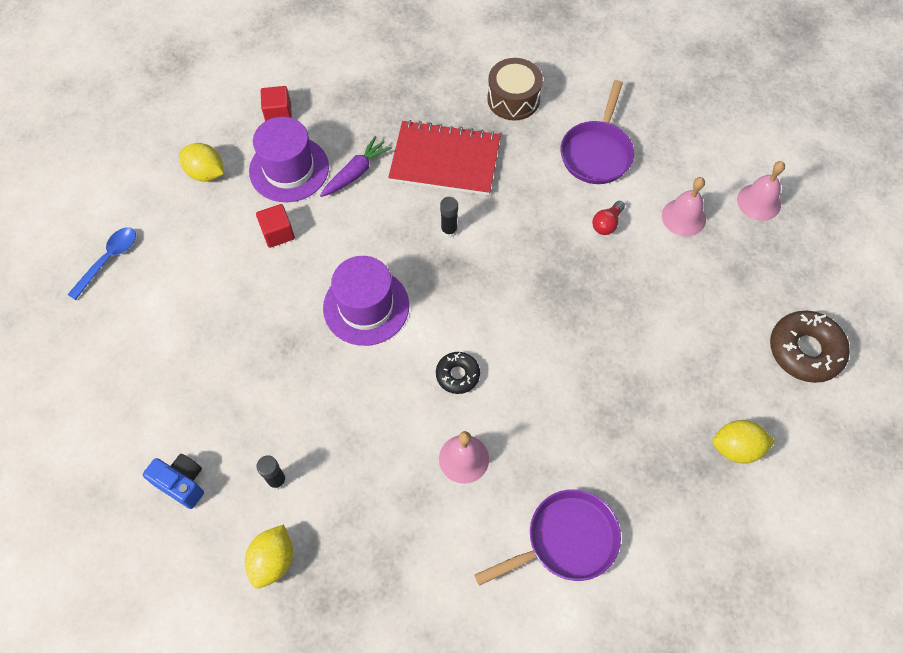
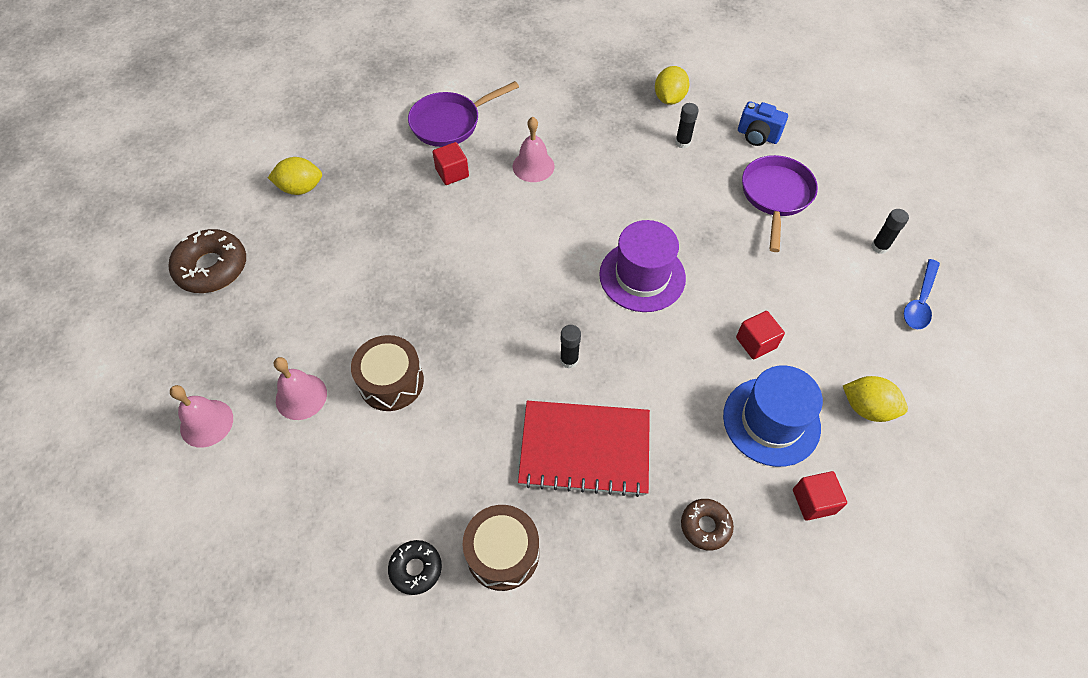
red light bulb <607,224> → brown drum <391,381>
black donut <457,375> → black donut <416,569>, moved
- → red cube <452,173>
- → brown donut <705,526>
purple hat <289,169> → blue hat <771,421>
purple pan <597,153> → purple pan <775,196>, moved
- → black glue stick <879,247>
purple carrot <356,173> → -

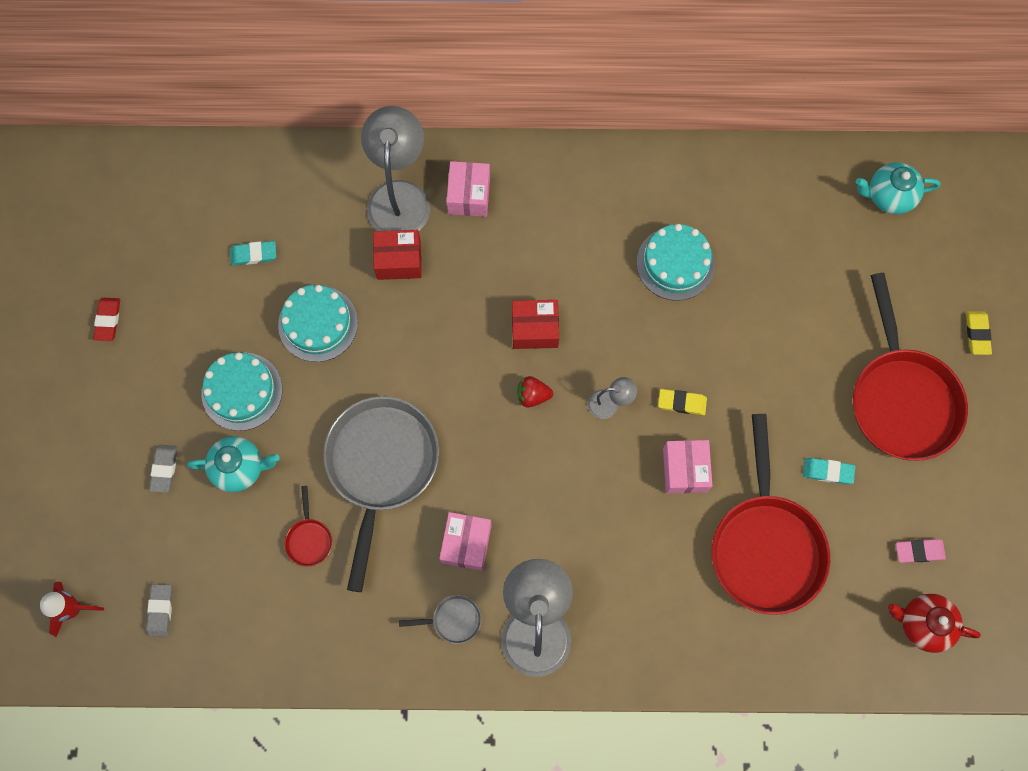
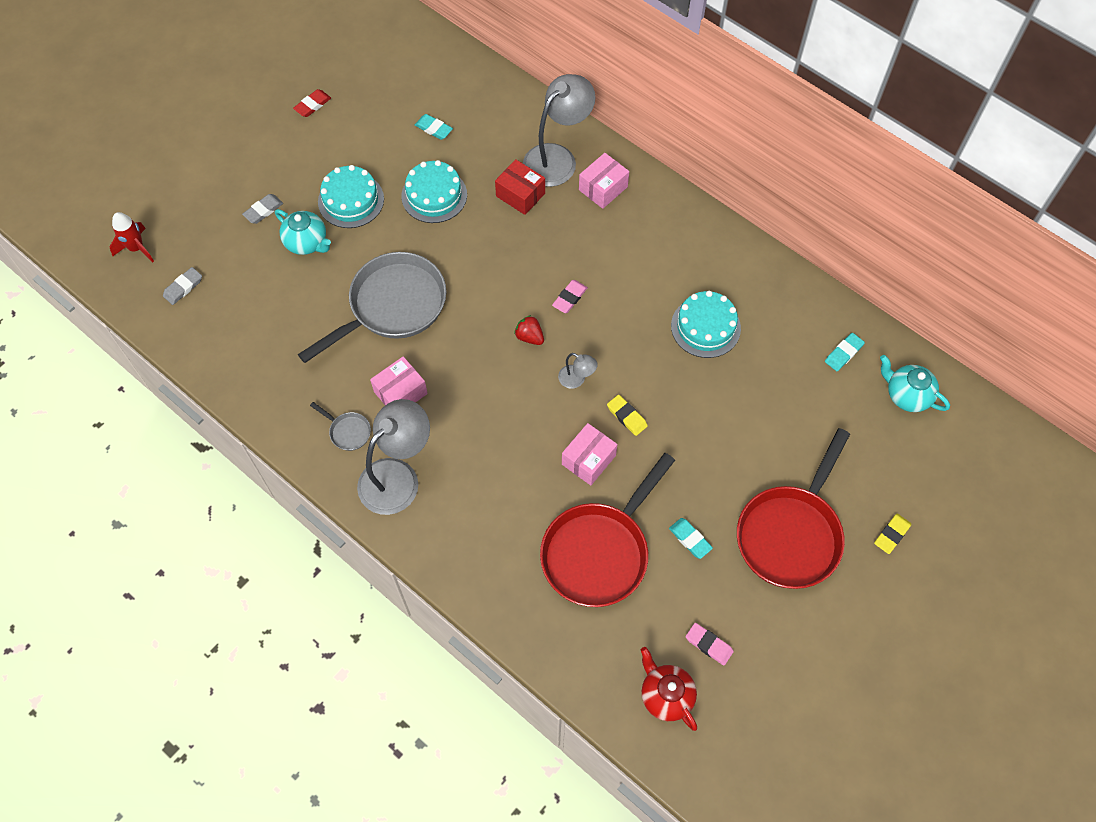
red box <534,329> → pink eraser <569,298>
- → turquoise eraser <843,353>
red pan <309,539> → -

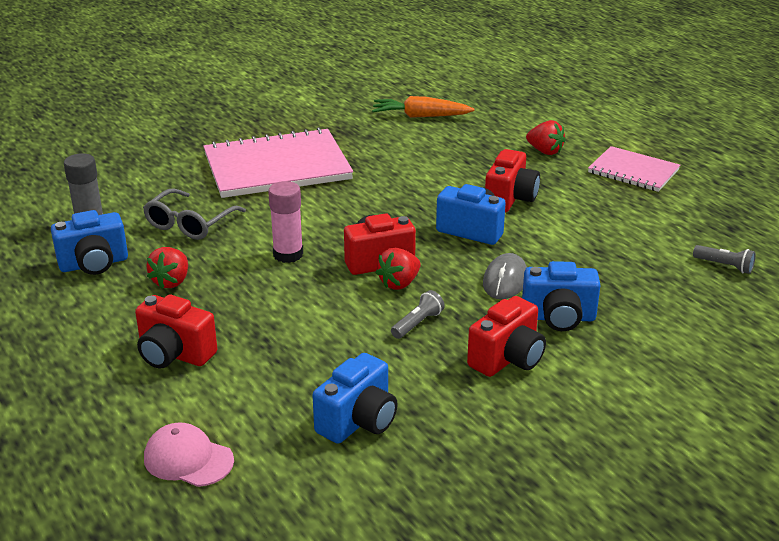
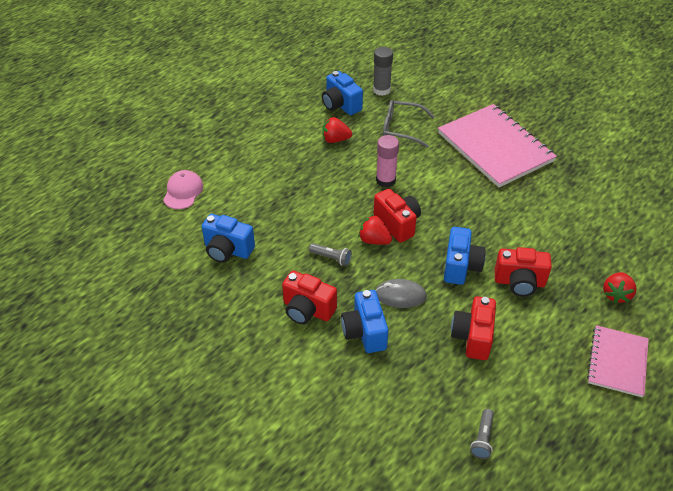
red camera <174,354> → red camera <473,337>, moved
orange carrot <420,116> → -

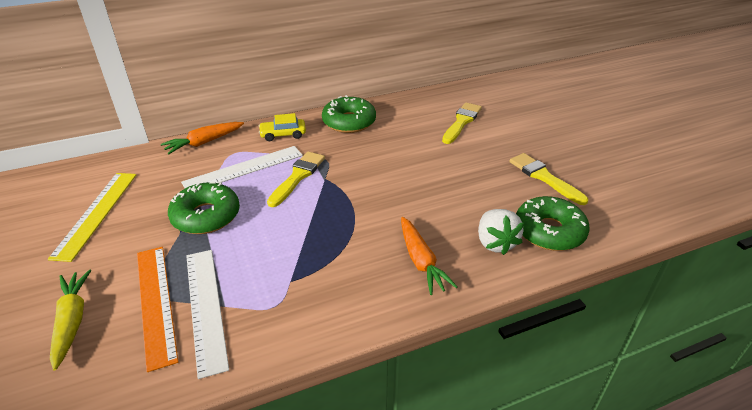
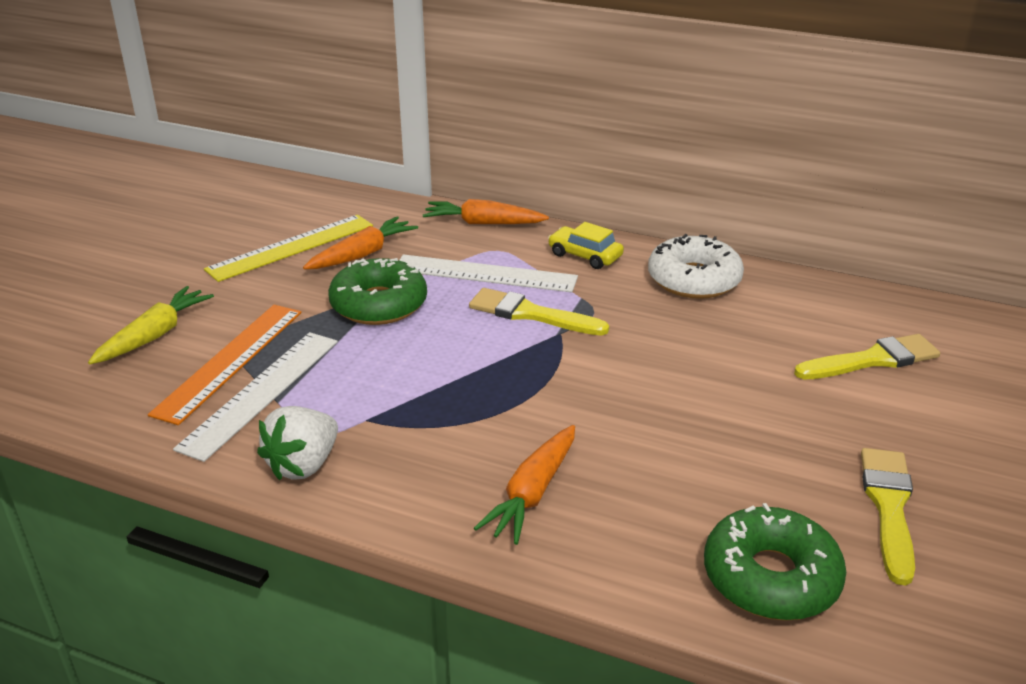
white strawberry <495,243> → white strawberry <303,465>, moved
- → orange carrot <362,254>
yellow brush <298,177> → yellow brush <531,314>, 135 degrees counterclockwise
green donut <349,122> → white donut <694,280>

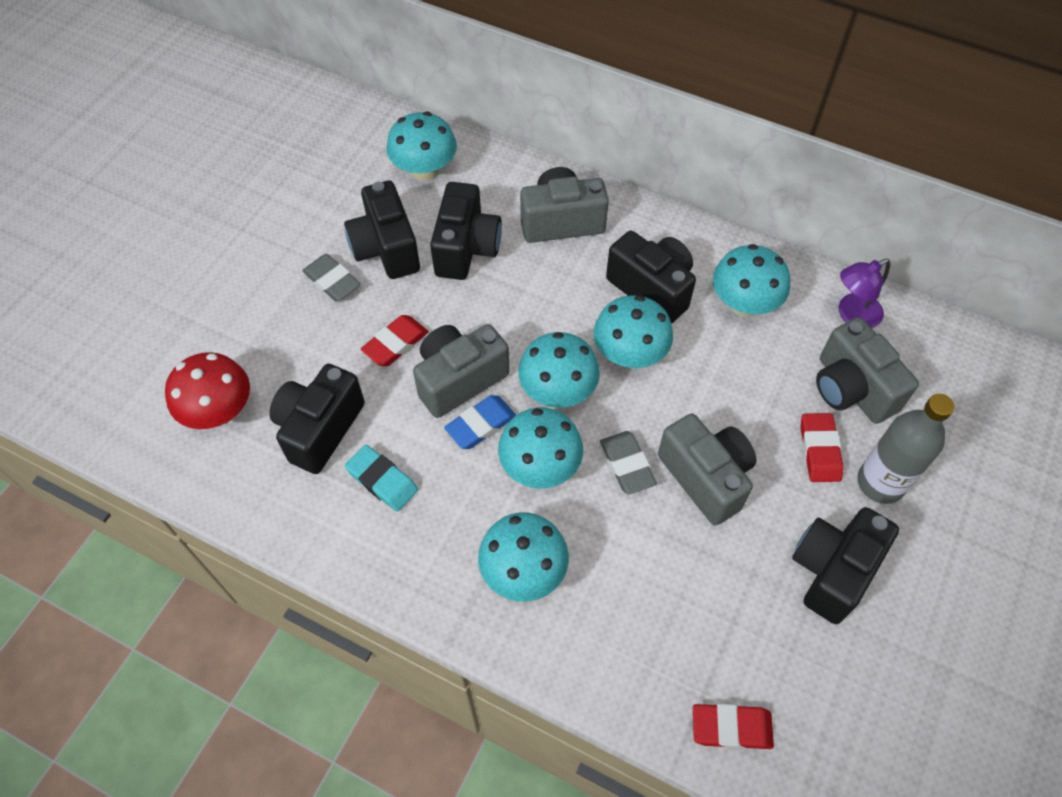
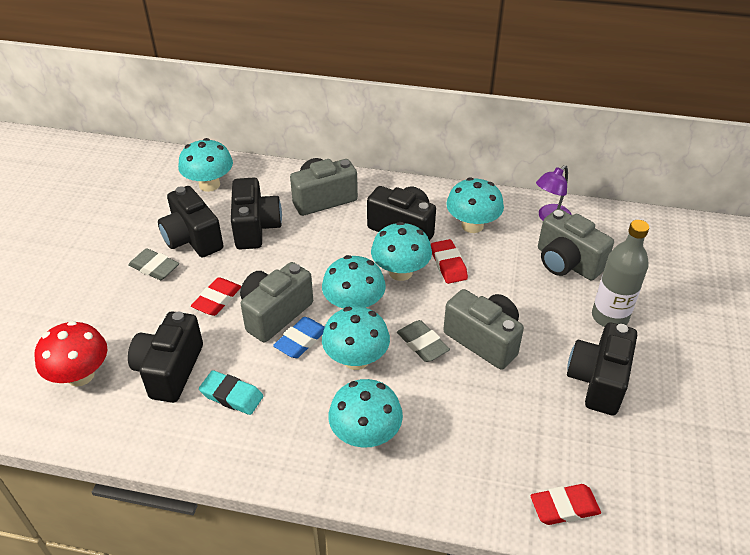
red eraser <819,450> → red eraser <448,264>, moved

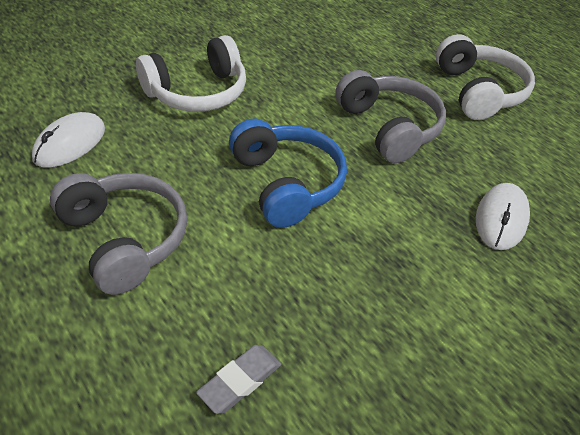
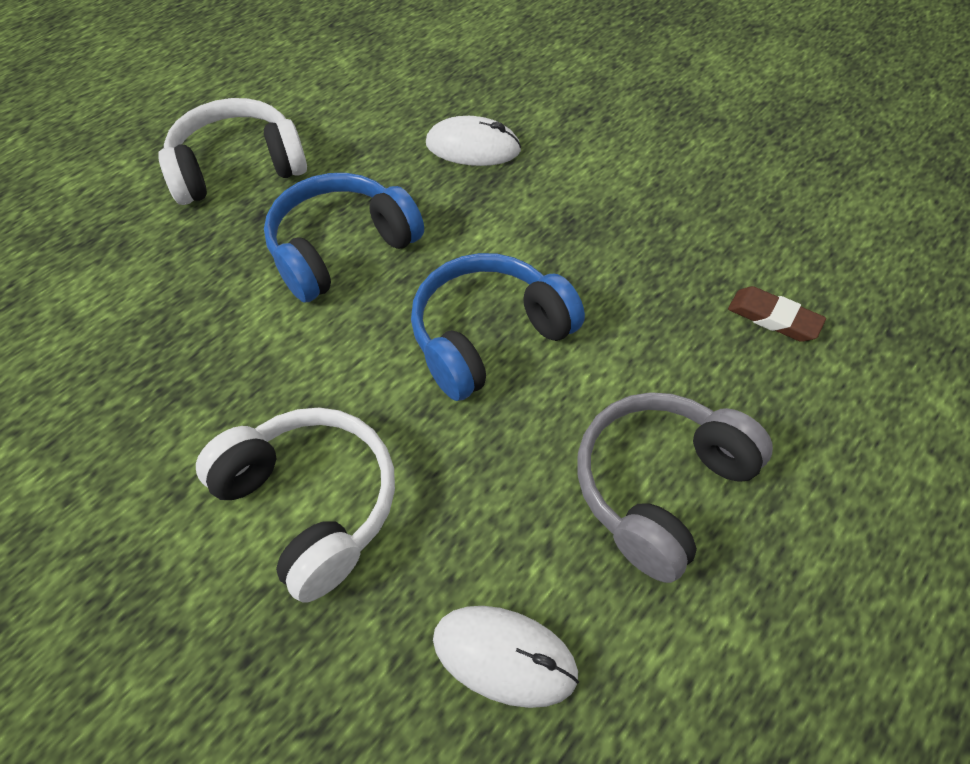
grey headphones <389,127> → blue headphones <341,248>
grey eraser <240,381> → brown eraser <773,318>

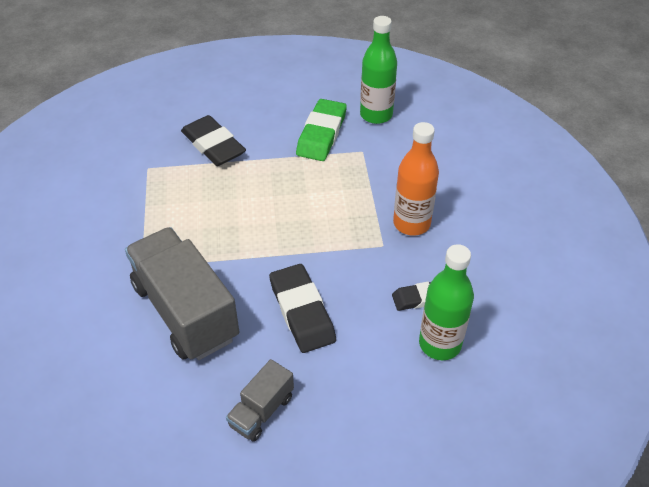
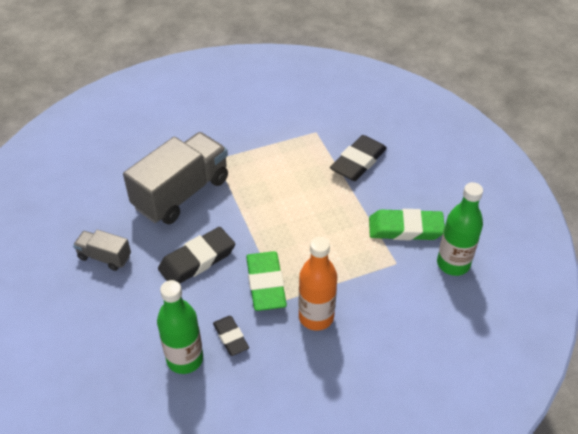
- → green eraser <266,284>

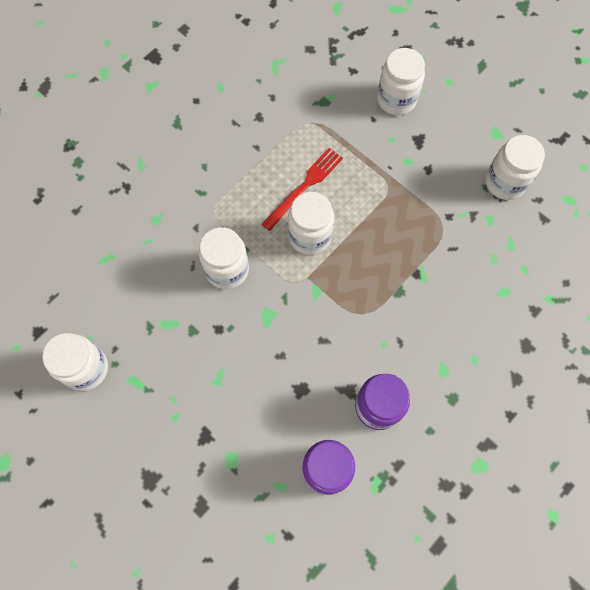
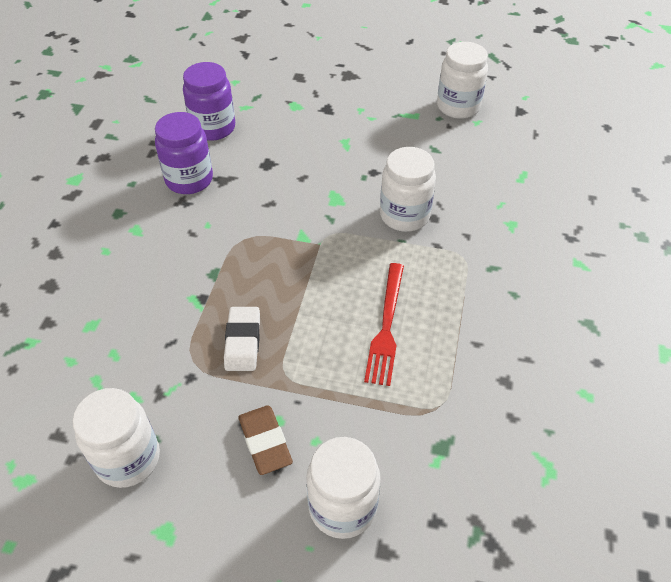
- → white eraser <243,342>
- → brown eraser <265,442>
white jar <310,236> → -

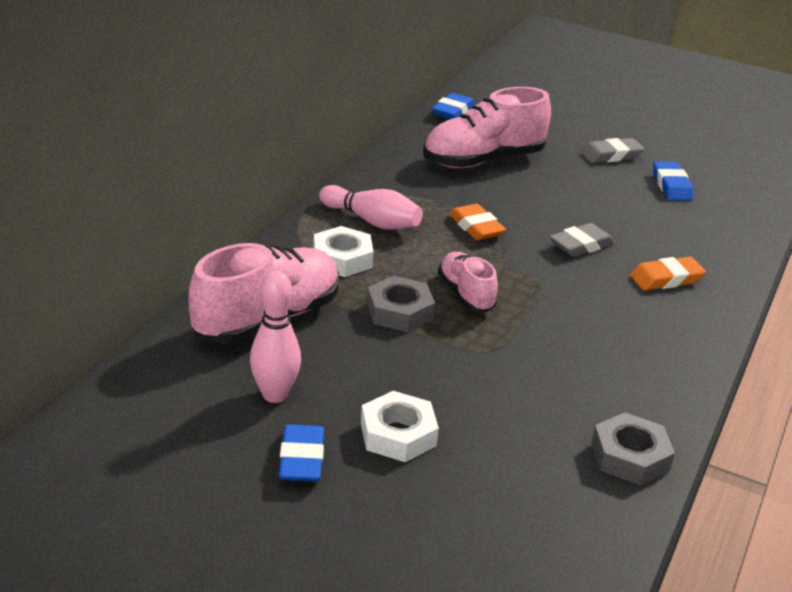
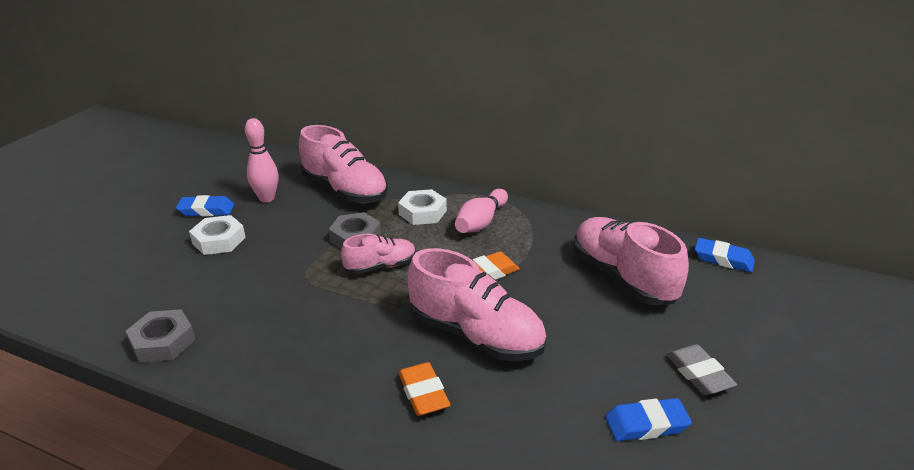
grey eraser <581,245> → pink shoe <475,335>

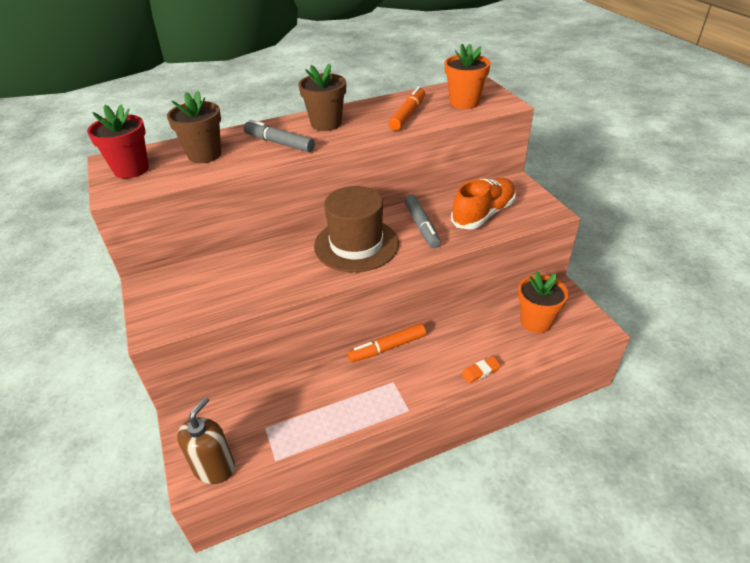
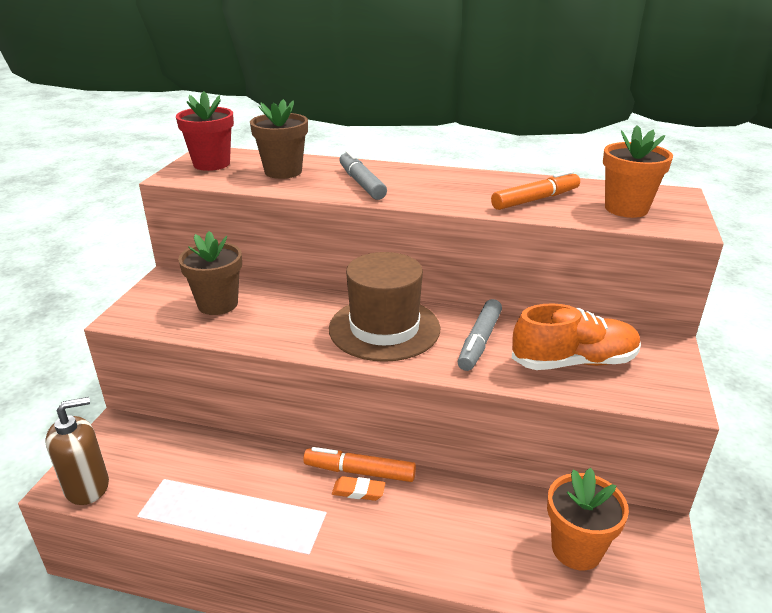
brown flower pot <326,124> → brown flower pot <218,304>, moved
orange eraser <480,371> → orange eraser <358,491>, moved

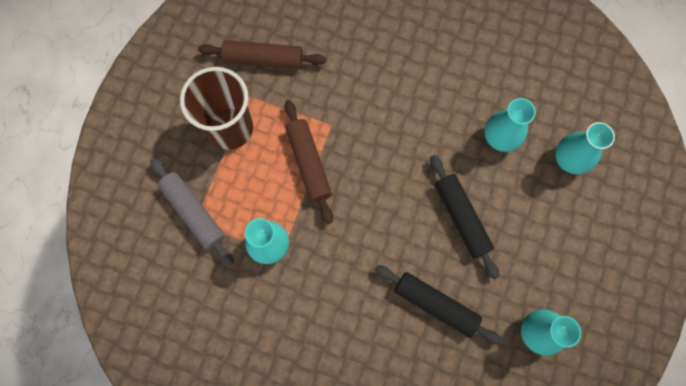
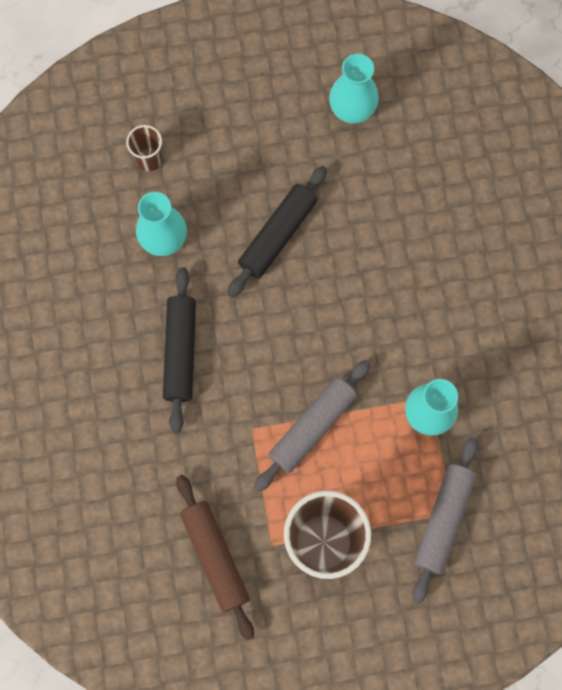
turquoise vase <568,160> → brown cup <149,159>
black rolling pin <435,304> → black rolling pin <180,352>, moved
brown rolling pin <308,163> → grey rolling pin <312,427>

